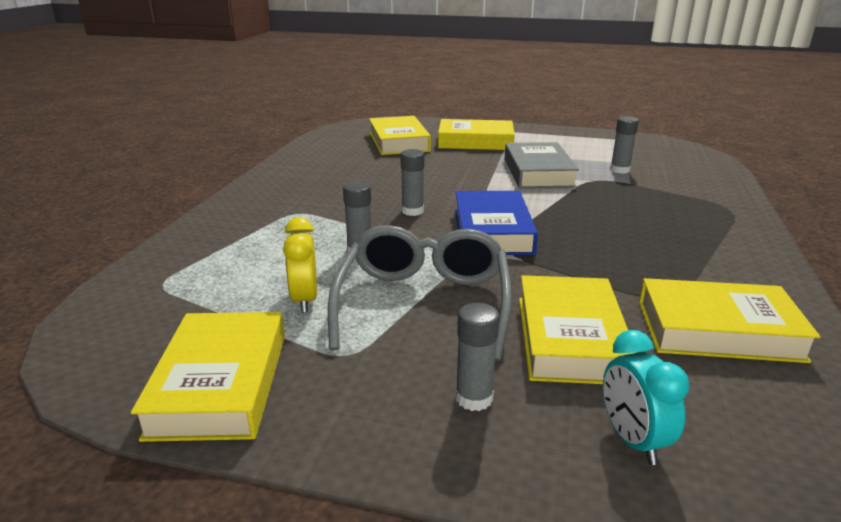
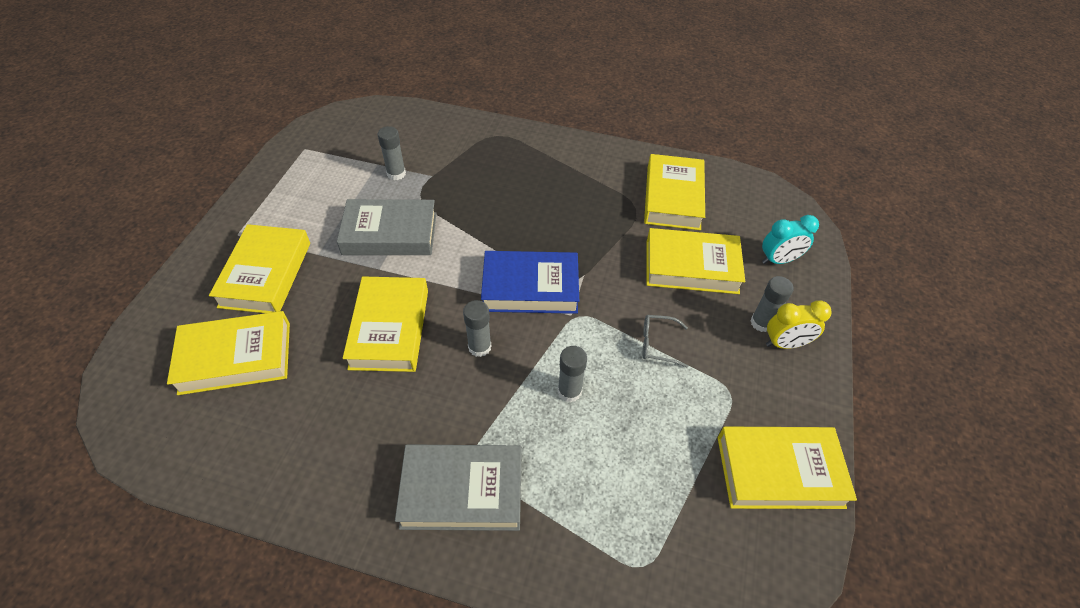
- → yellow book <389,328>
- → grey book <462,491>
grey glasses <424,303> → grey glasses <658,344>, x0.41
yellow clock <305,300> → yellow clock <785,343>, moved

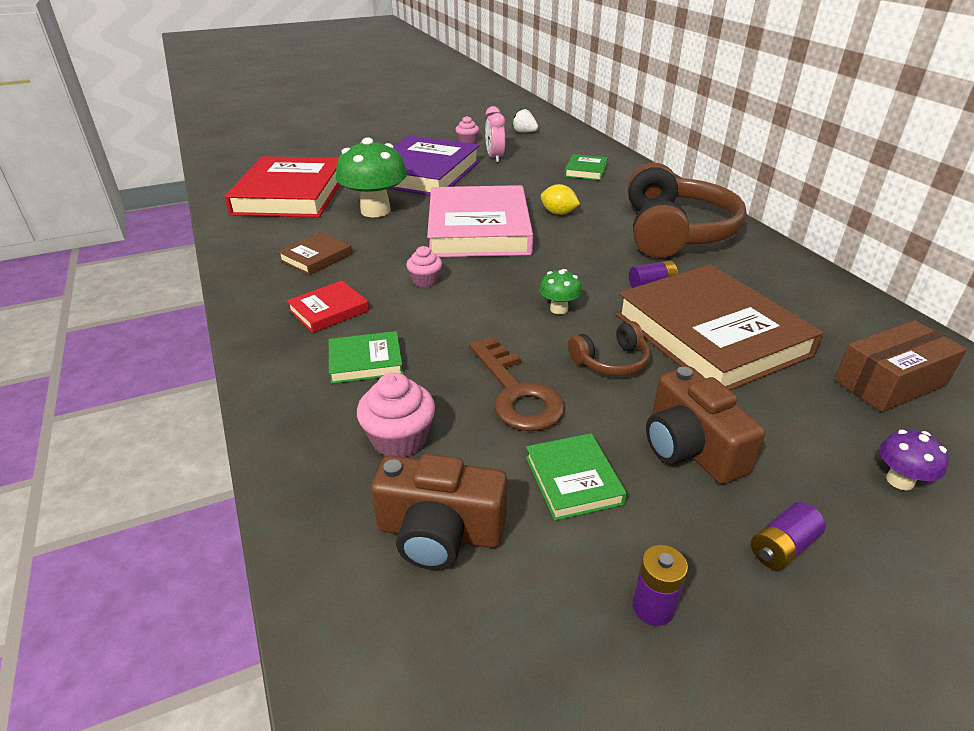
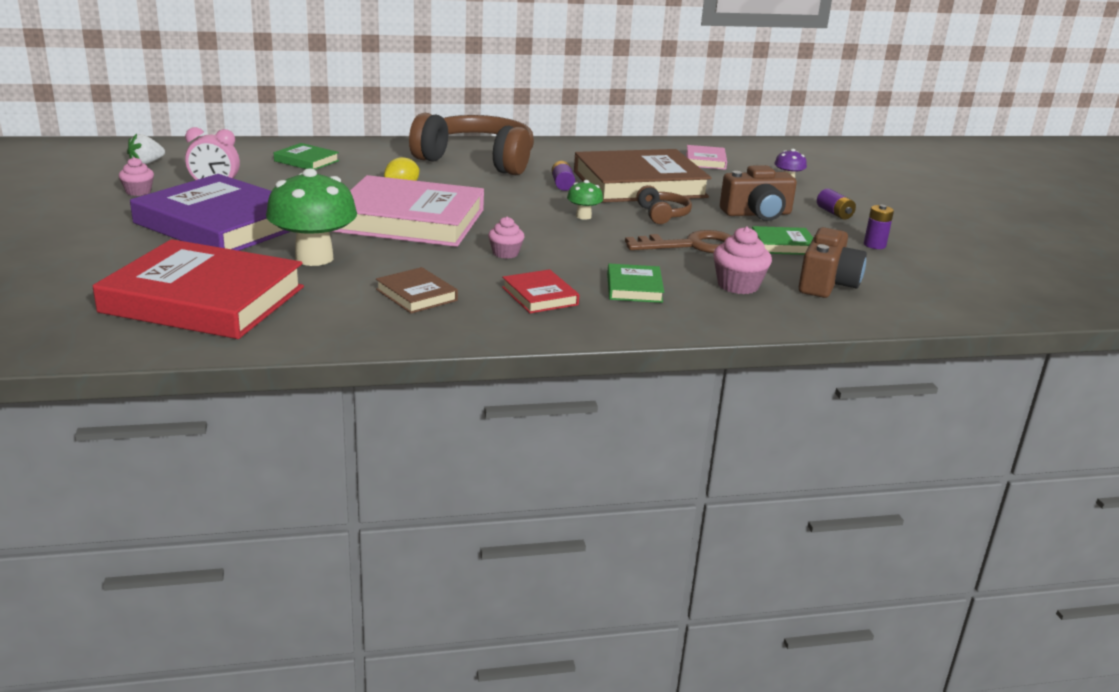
brown box <890,382> → pink book <705,161>

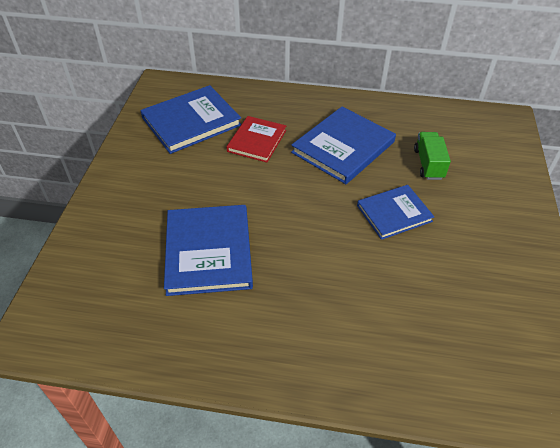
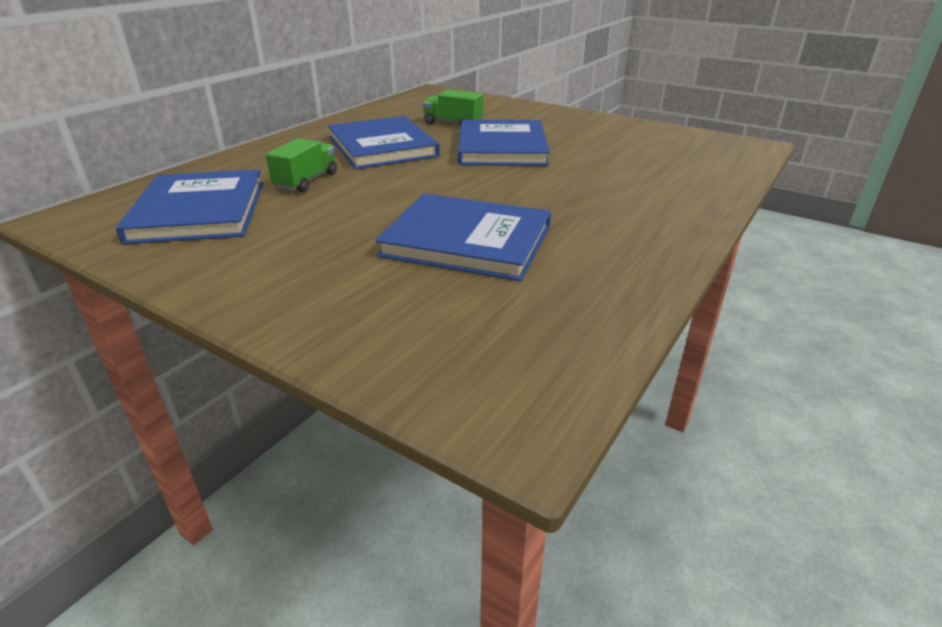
red book <257,141> → green truck <306,181>
blue book <394,213> → blue book <502,147>, x1.56

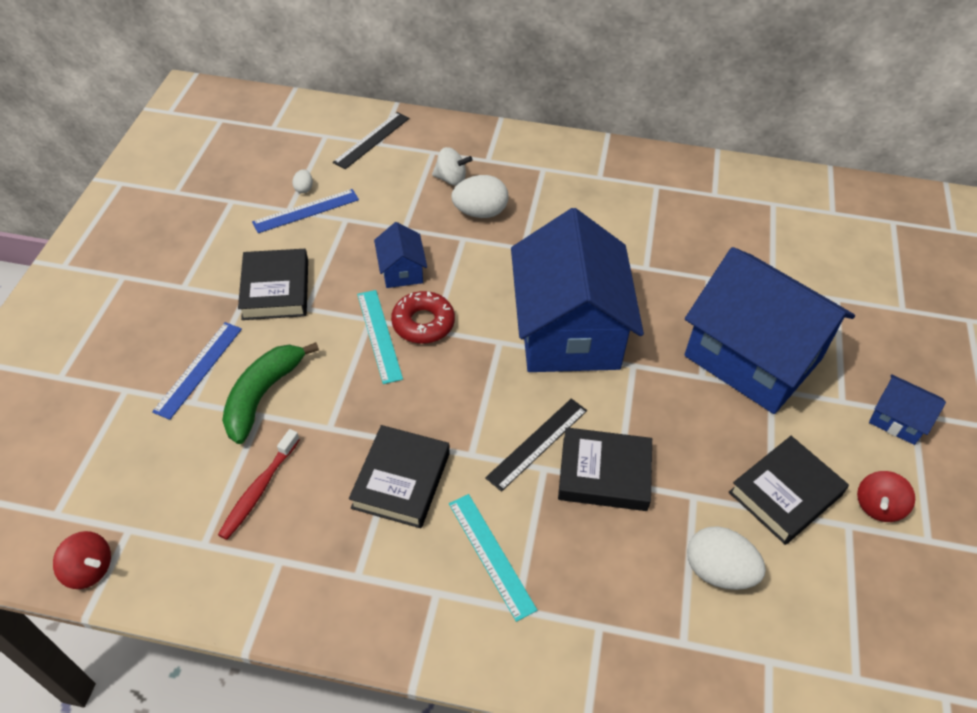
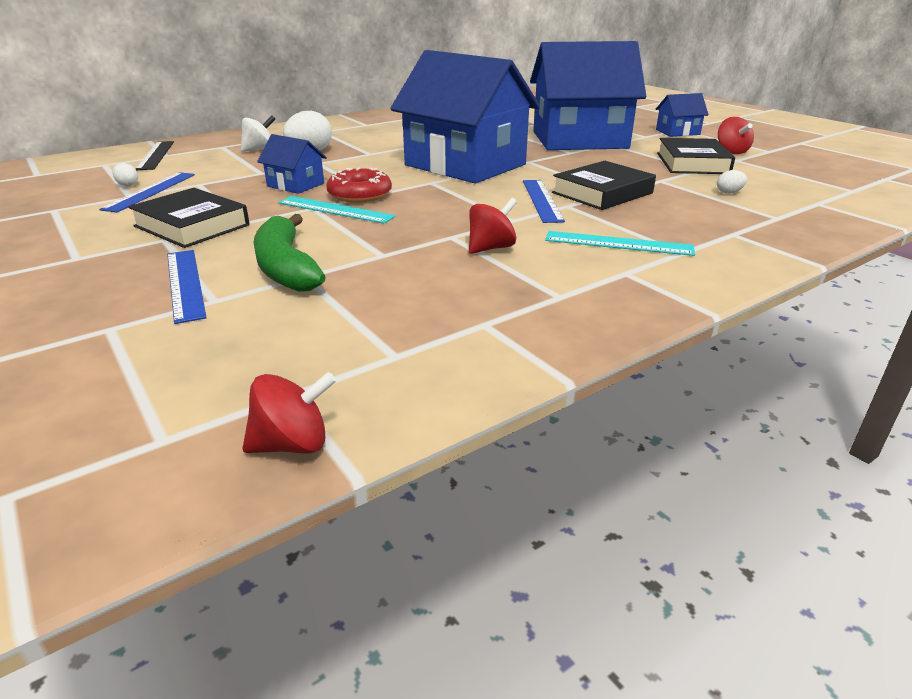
black book <401,480> → red spinning top <491,248>
black ruler <537,443> → blue ruler <542,200>
white egg <718,571> → white egg <729,192>, x0.47
red toothbrush <258,490> → -

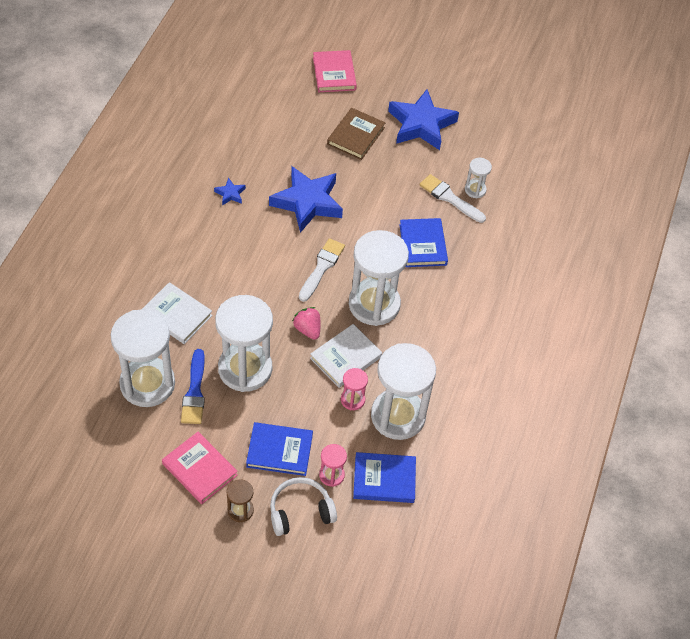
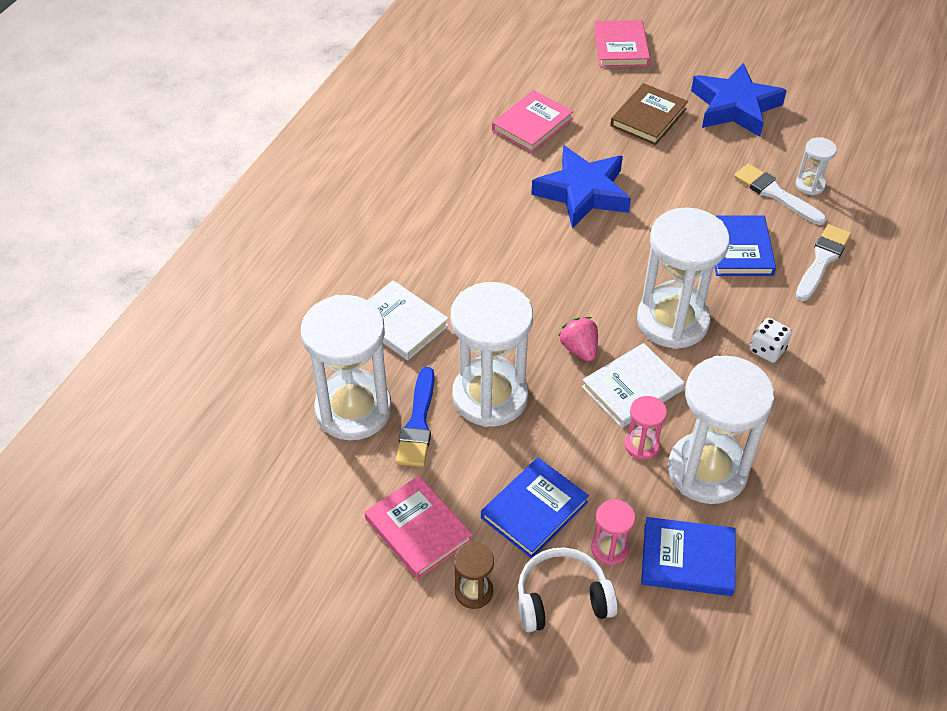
blue book <279,451> → blue book <534,510>, 60 degrees counterclockwise
- → pink book <532,125>
- → white dice <767,350>
white brush <321,267> → white brush <822,260>, moved
blue star <230,194> → -

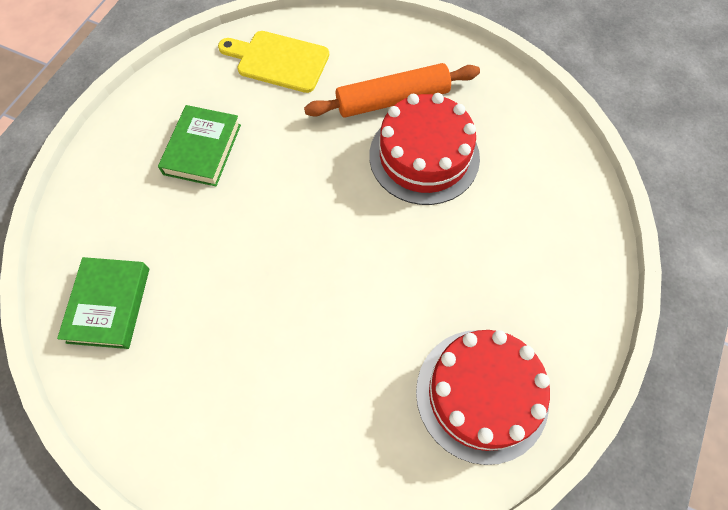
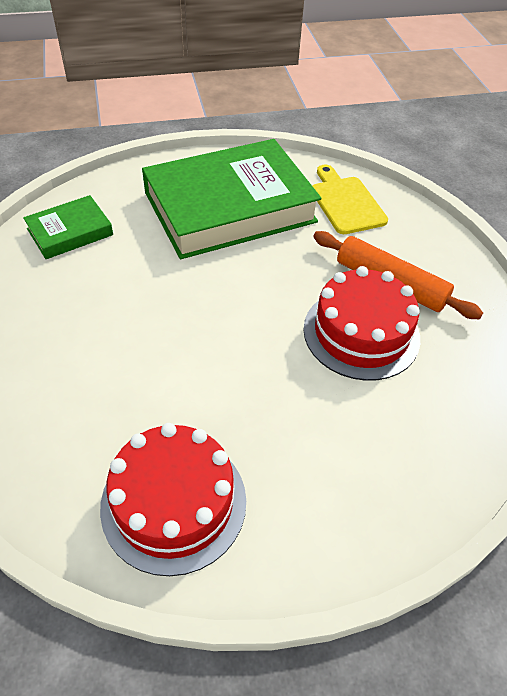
green book <202,149> → green book <230,207>, x2.15

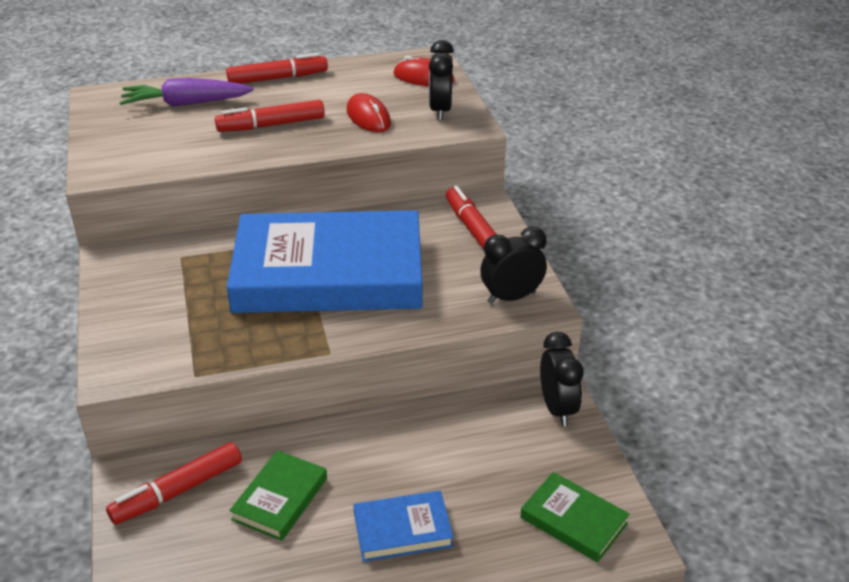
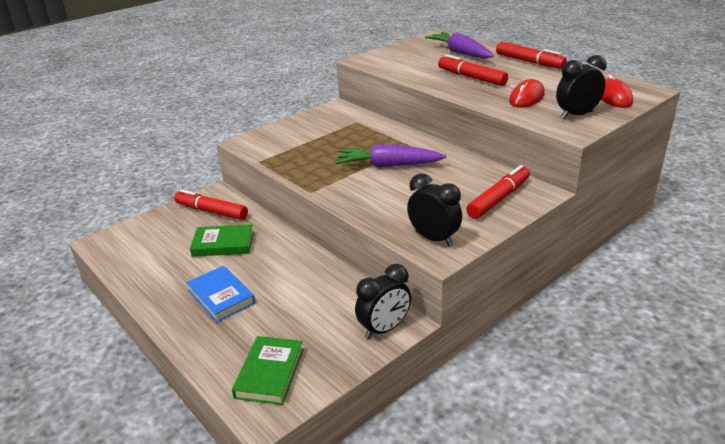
blue book <329,273> → purple carrot <388,165>

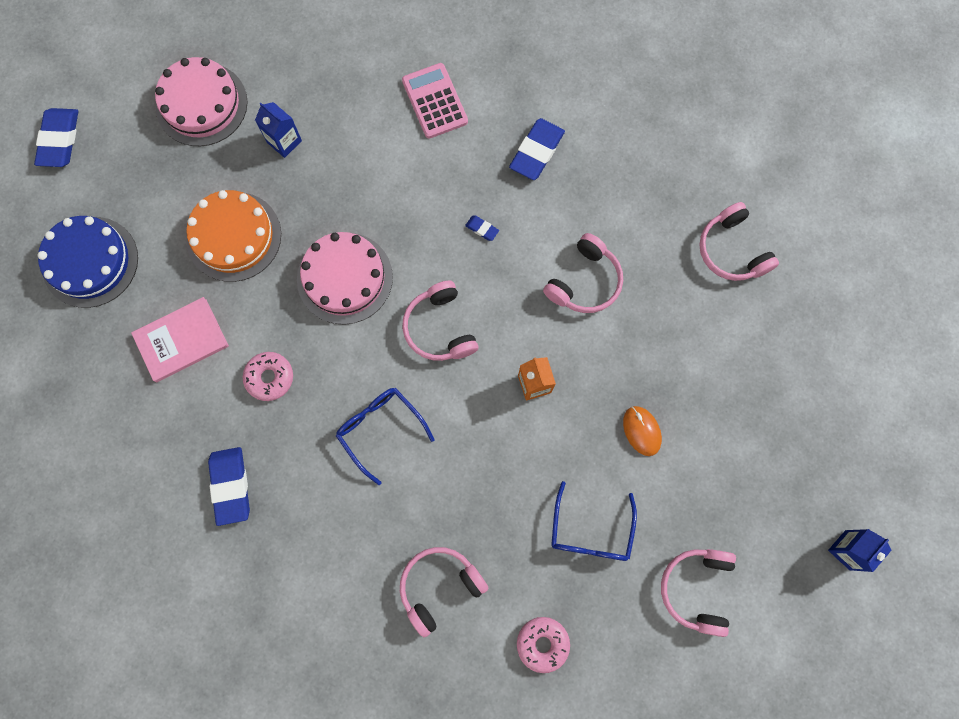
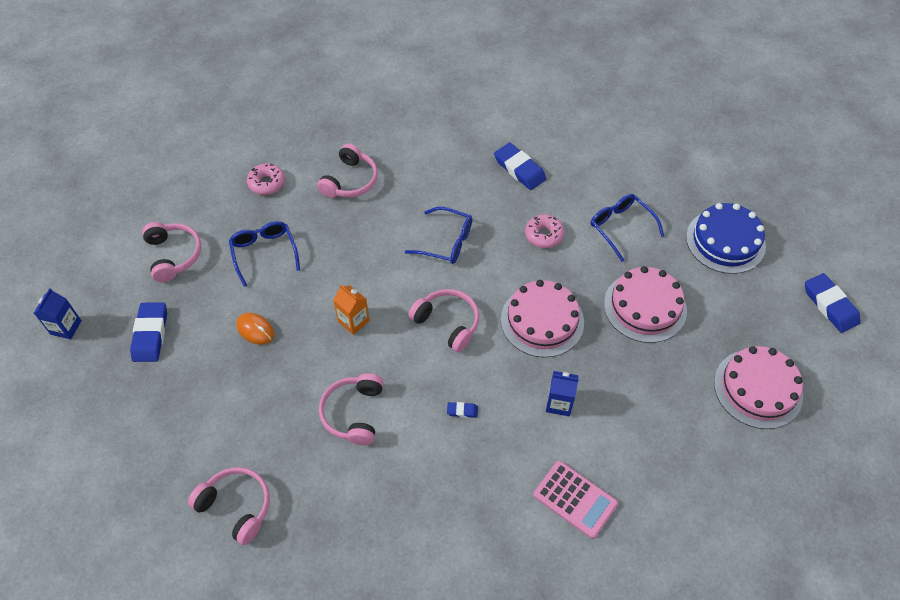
blue eraser <536,151> → blue eraser <150,334>, moved
blue carton <284,141> → blue carton <559,403>, moved
pink book <181,340> → blue glasses <621,227>
orange cake <234,236> → pink cake <645,307>

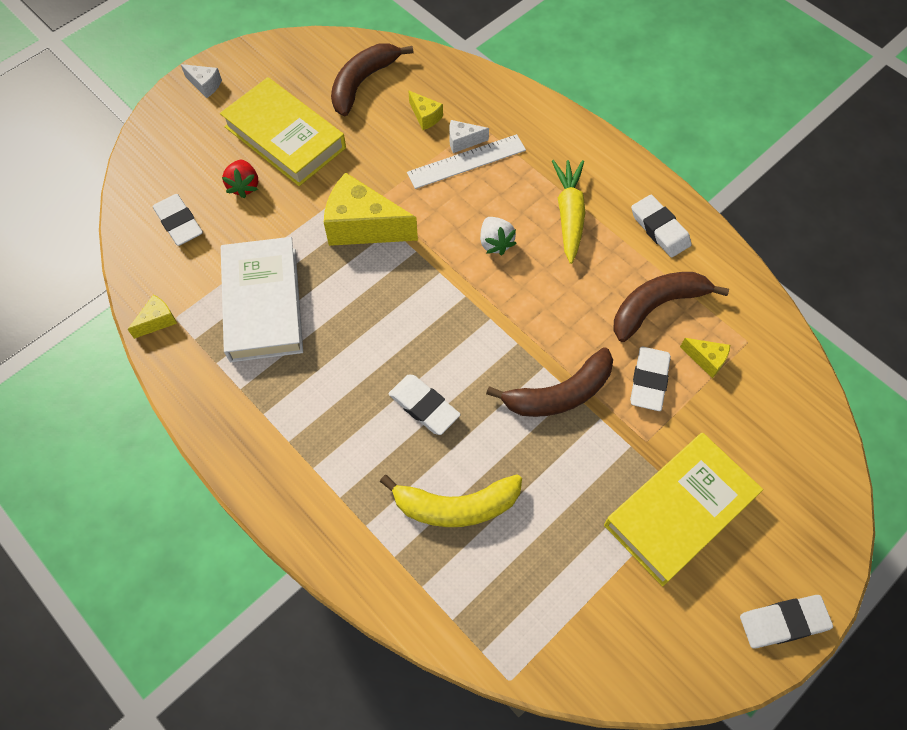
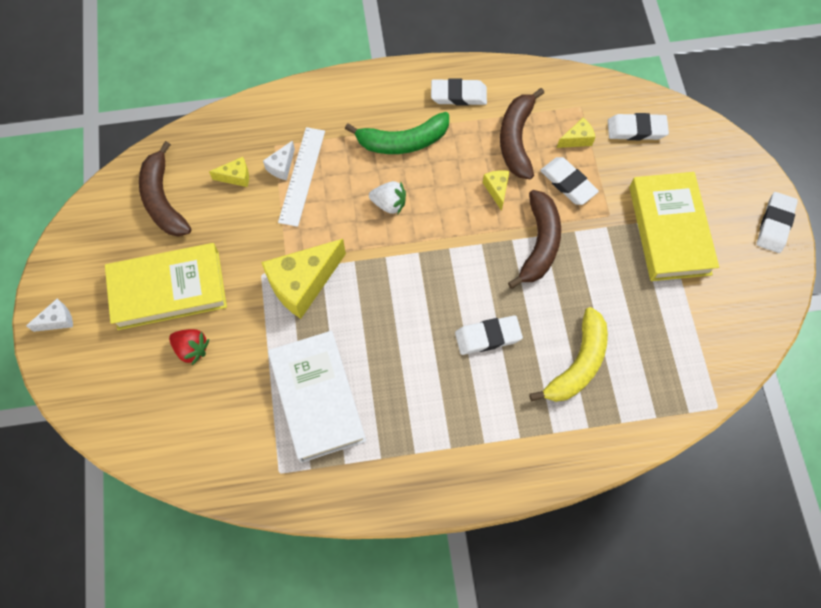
white book <263,304> → white book <317,398>, 45 degrees clockwise
yellow carrot <569,215> → green banana <403,141>
yellow cheese <157,321> → yellow cheese <497,190>, moved
white eraser <179,223> → white eraser <636,129>, moved

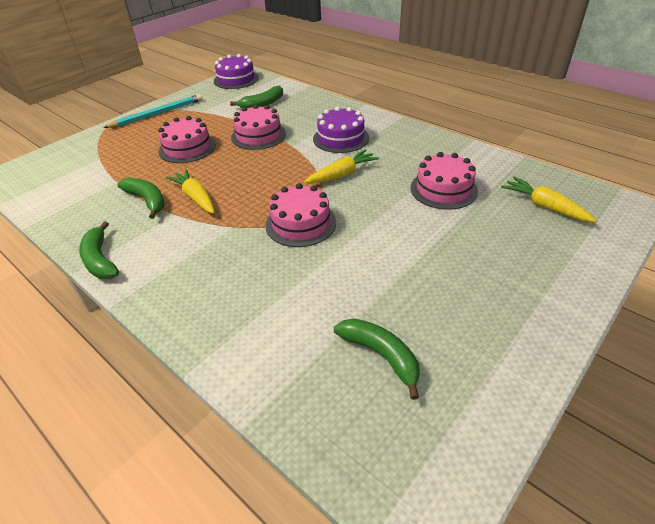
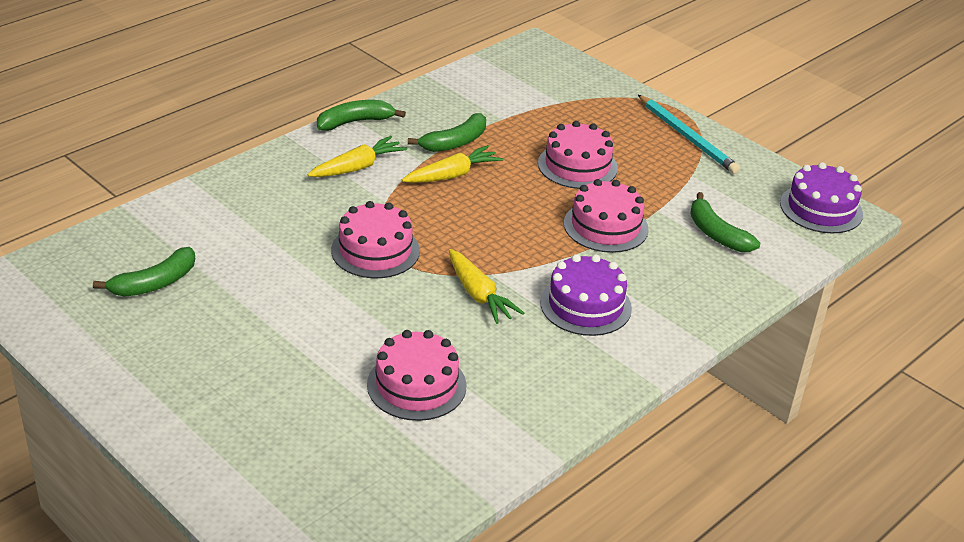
yellow carrot <544,206> → yellow carrot <357,167>, moved

